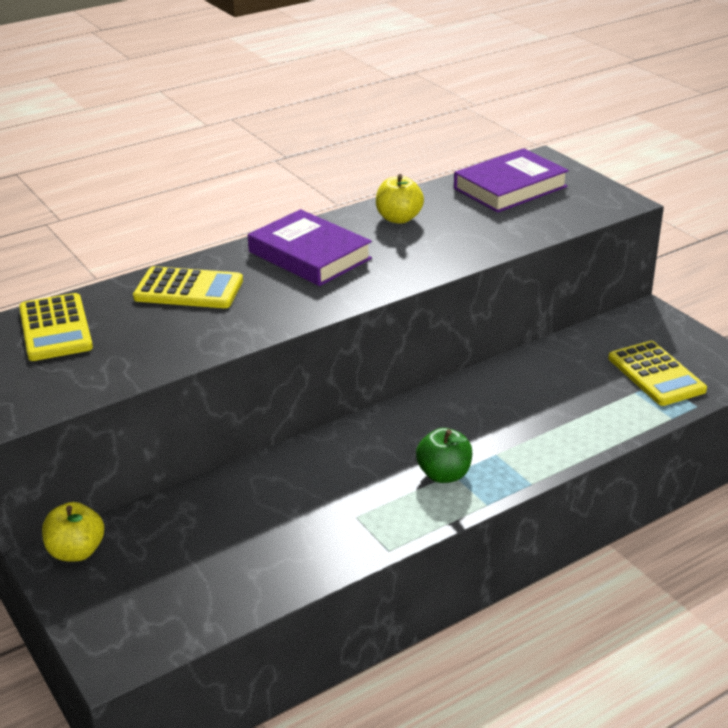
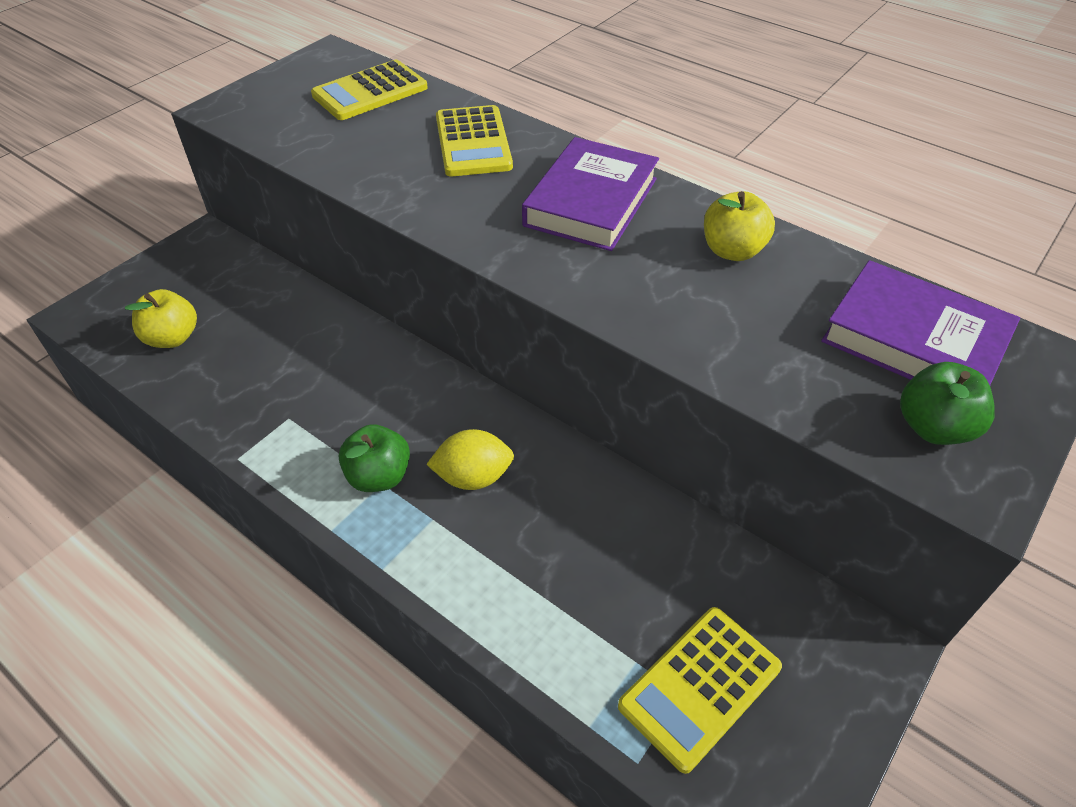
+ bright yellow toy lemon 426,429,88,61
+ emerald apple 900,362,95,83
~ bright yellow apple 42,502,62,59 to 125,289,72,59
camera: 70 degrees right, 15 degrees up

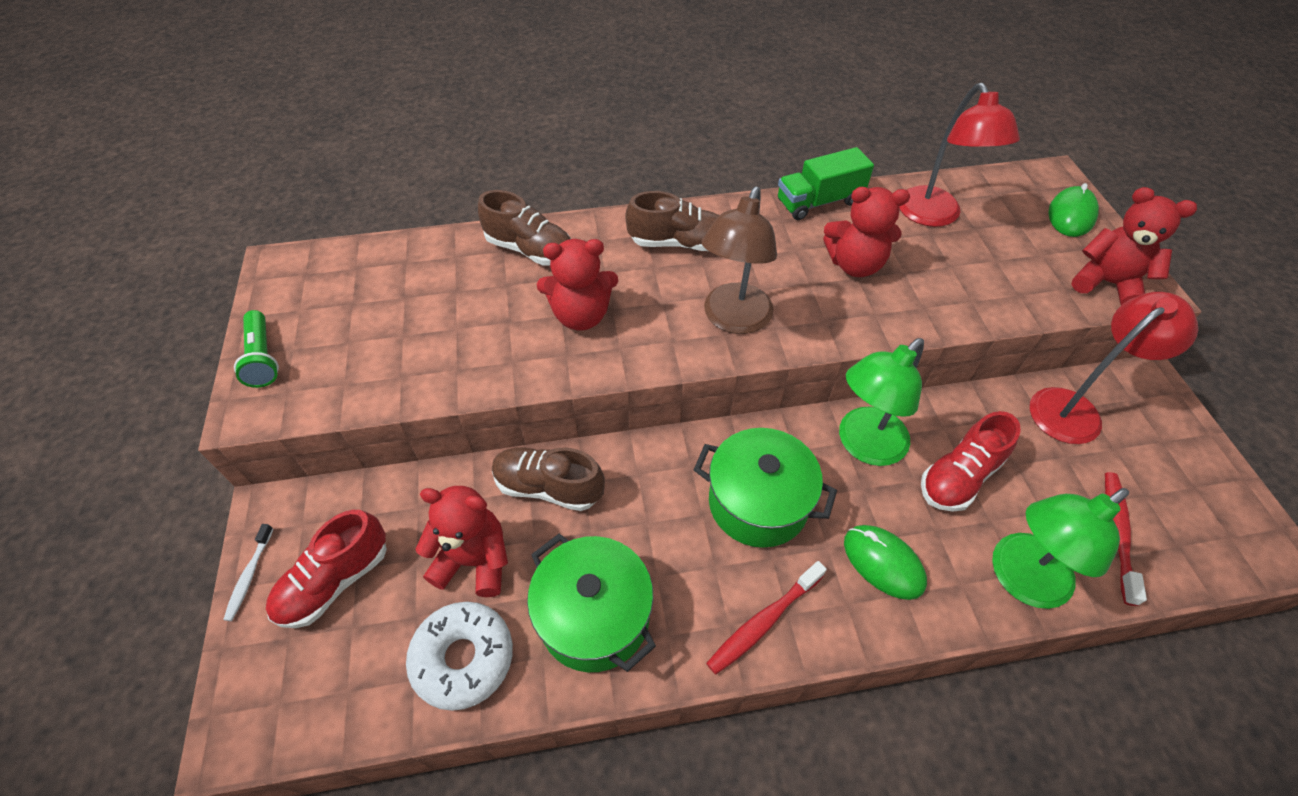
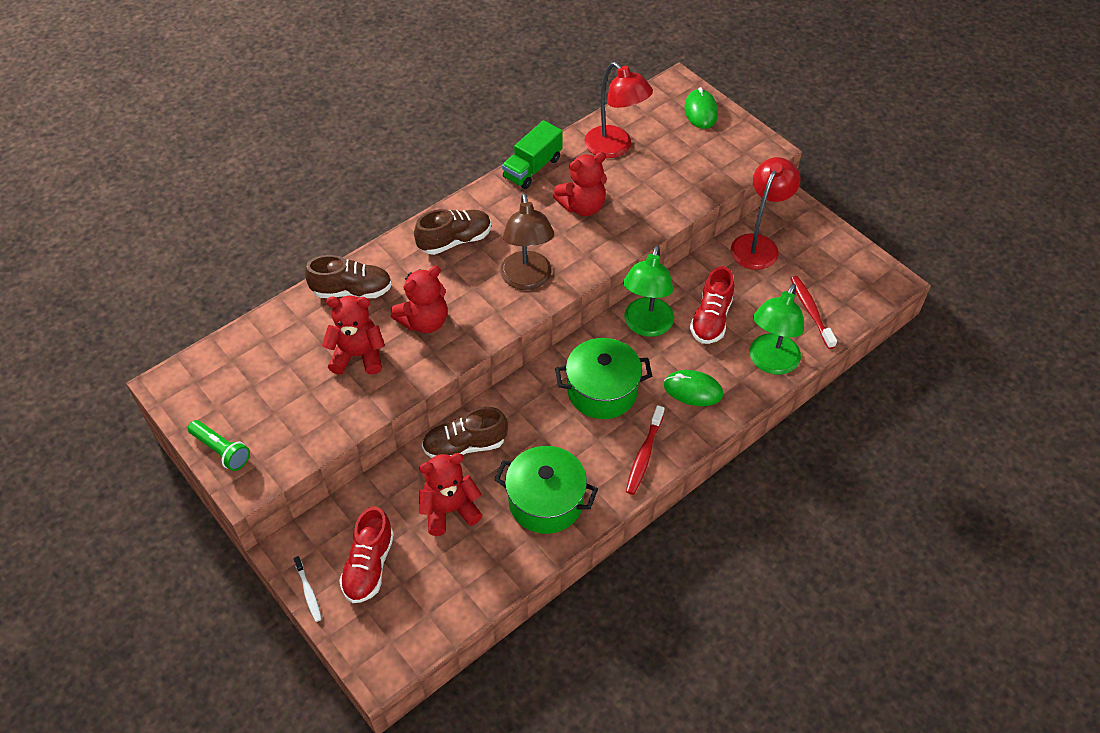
- white doughnut 406,602,107,109
~ red teddy bear 1071,187,126,118 to 322,295,63,80
camera: 30 degrees left, 0 degrees up

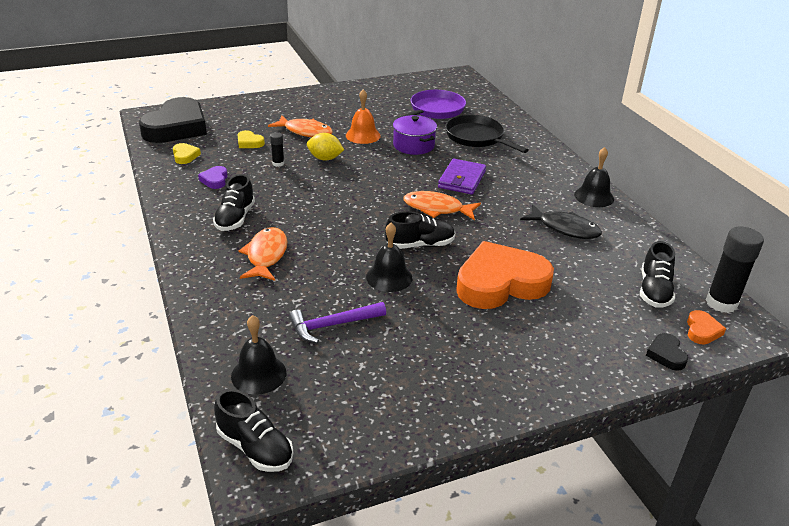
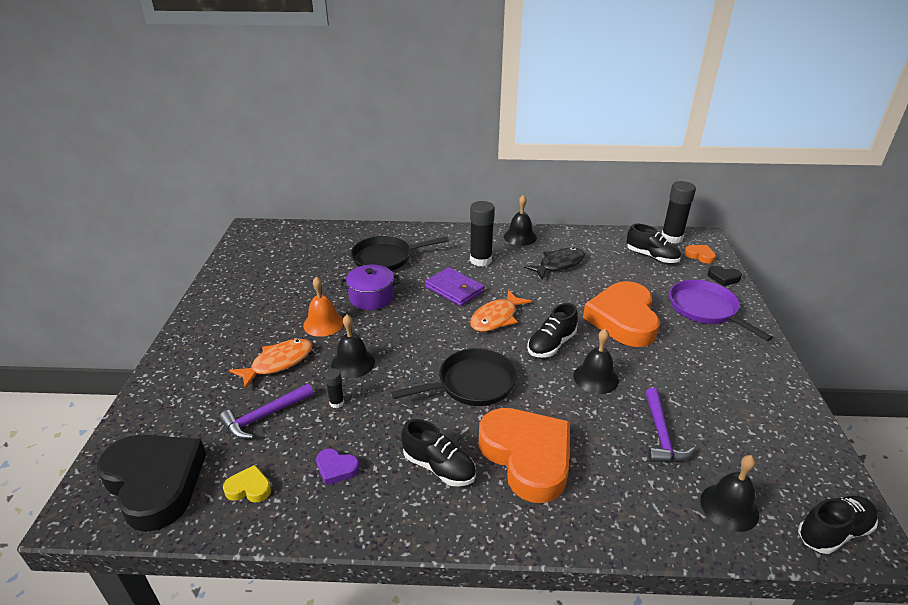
+ jet-black skillet 391,348,126,58
+ jet-black glue 470,201,25,65
~ violet skillet 398,90,68,29 to 670,280,103,61
~ bright yellow heart 238,130,27,18 to violet carpenter's hammer 220,384,93,55
~ orange fish 239,227,48,54 to orange heart 478,408,92,95
~ bright yellow toy lemon 307,133,37,28 to jet-black bell 331,315,44,63
~ jet-black shoe 385,211,70,38 = 527,303,51,55 150 degrees counterclockwise
camera: 65 degrees left, 0 degrees up

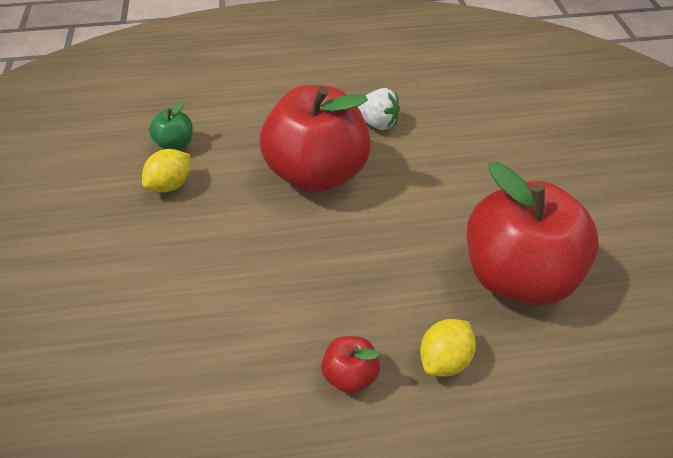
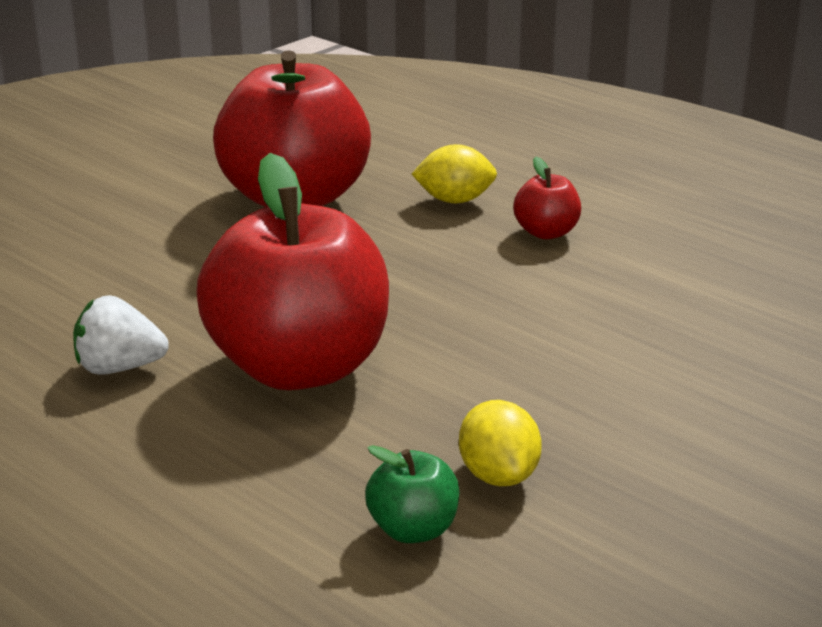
~ bright yellow toy lemon 142,149,48,44 = 459,400,83,86 75 degrees clockwise
~ white berry 358,88,42,42 = 73,295,96,80 75 degrees counterclockwise
camera: 130 degrees left, 20 degrees down

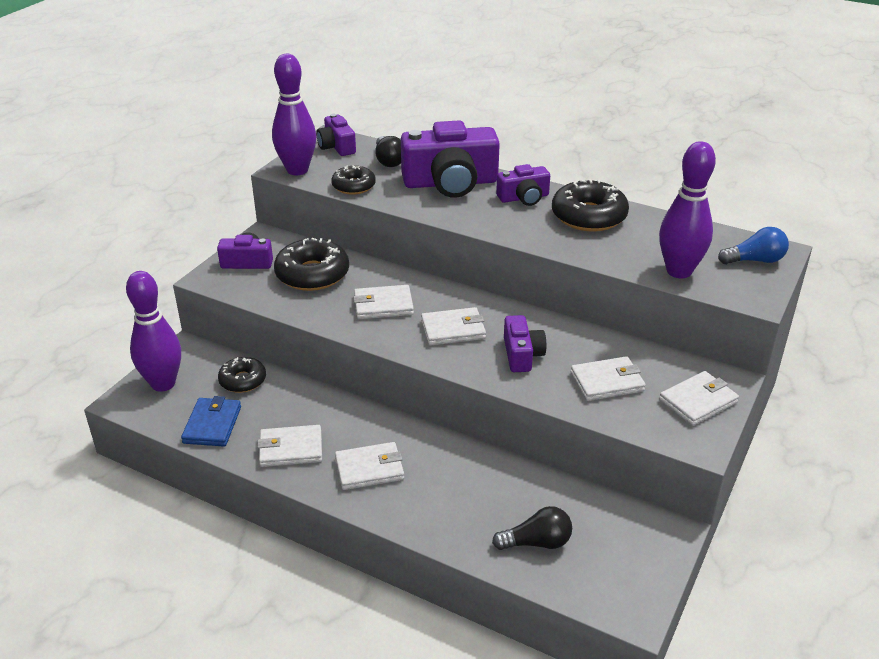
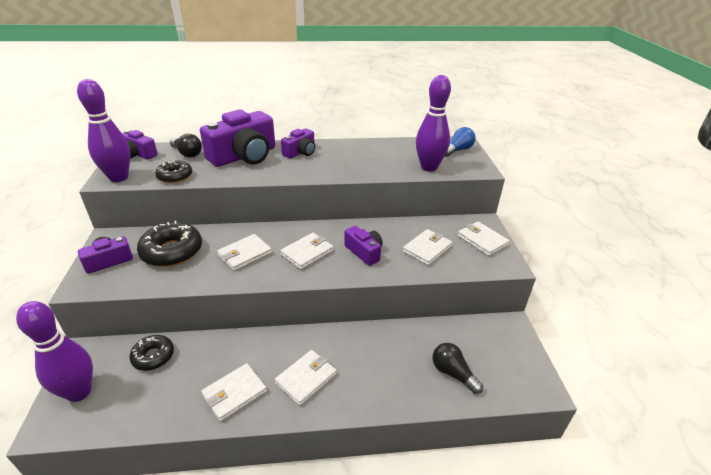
- royal blue wallet 181,396,60,50
- jet-black doughnut 552,179,77,53
~ jet-black lightbulb 492,506,80,44 = 432,343,51,51 90 degrees counterclockwise
~ white wallet 659,371,80,55 = 458,221,52,35 60 degrees counterclockwise
camera: 35 degrees left, 0 degrees up

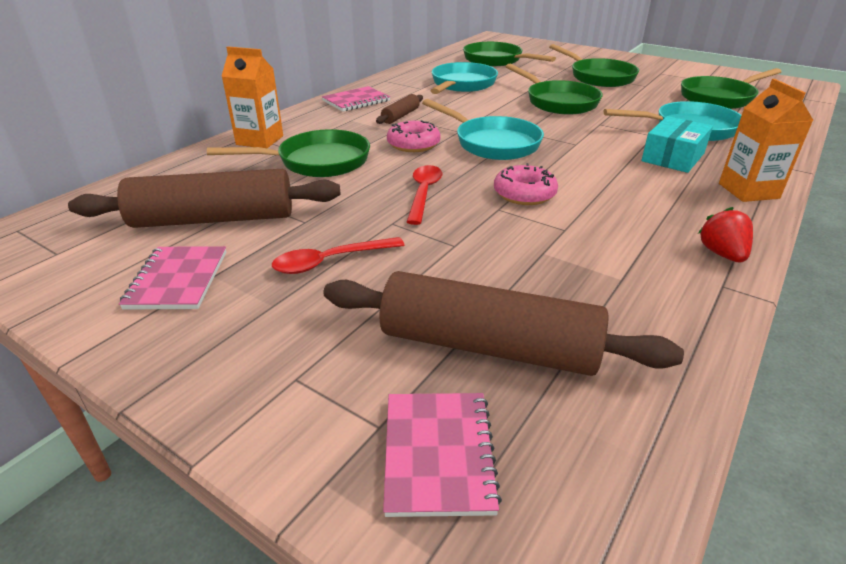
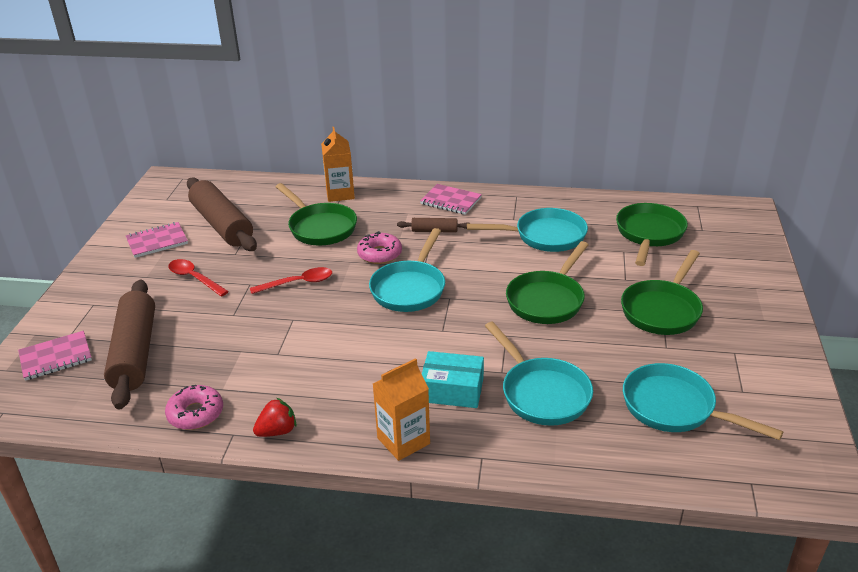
~ rosy doughnut 494,163,64,42 to 165,385,58,45
~ emerald skillet 681,68,100,41 to teal skillet 623,363,160,77
camera: 65 degrees right, 0 degrees up

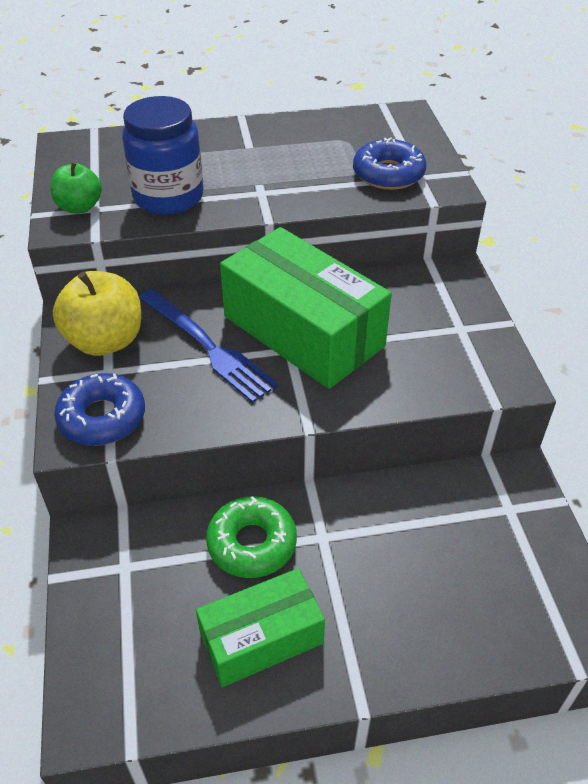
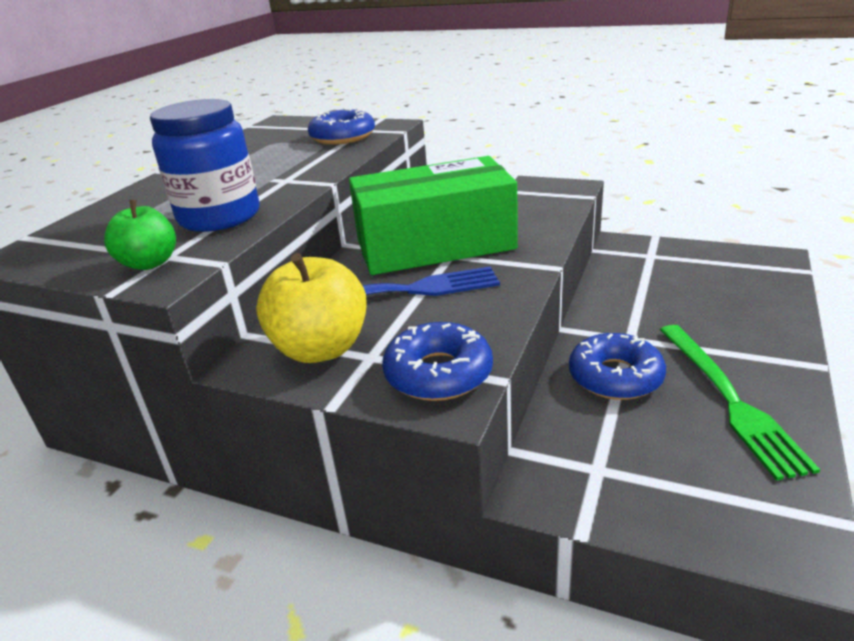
~ emerald package 196,568,129,119 to emerald fork 660,325,160,156
~ emerald doughnut 206,496,91,82 to royal blue doughnut 569,333,97,67
camera: 55 degrees left, 15 degrees down

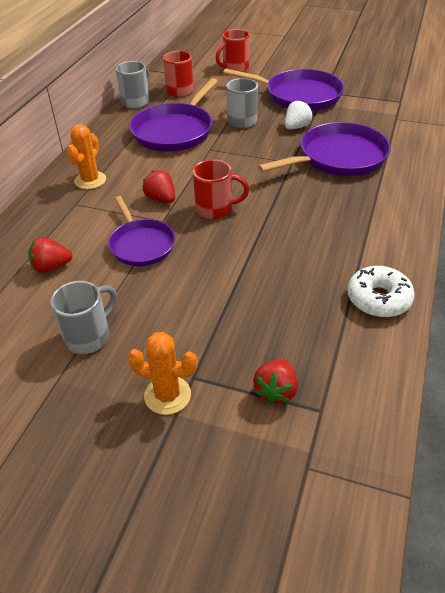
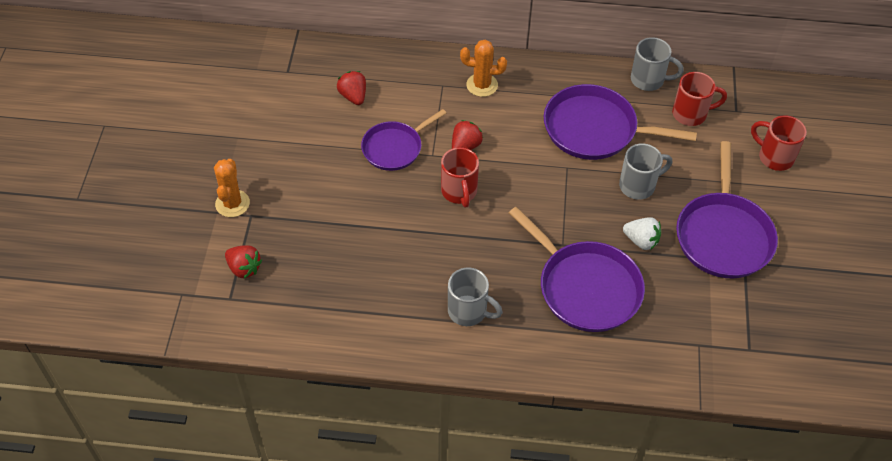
- white doughnut 347,266,68,51
~ ash-grey mug 50,281,67,73 to 448,267,55,59
~ red berry 253,359,45,46 = 225,245,37,34 150 degrees counterclockwise
camera: 75 degrees right, 10 degrees up

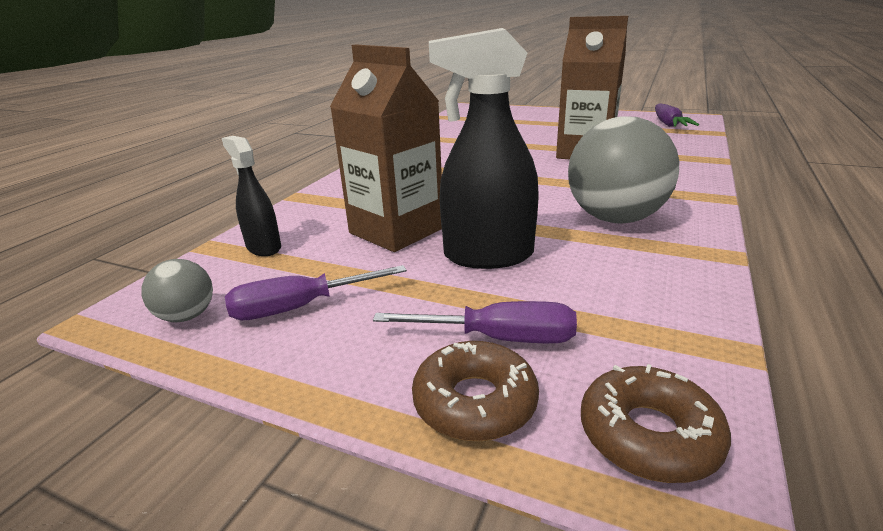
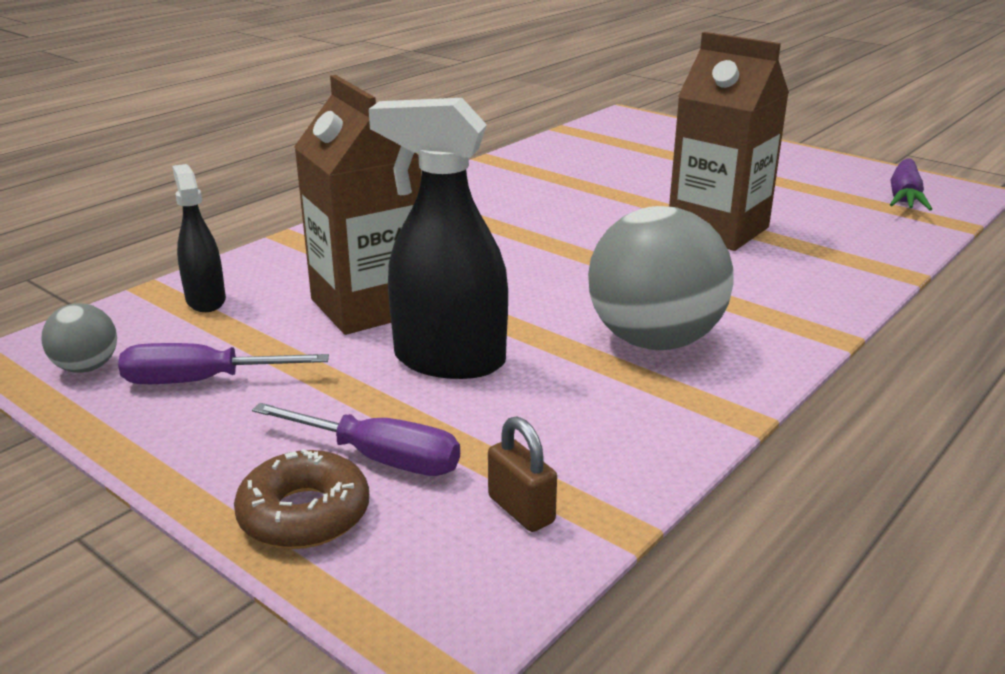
- brown doughnut 581,364,150,119
+ brown lock 488,416,69,116
camera: 15 degrees right, 0 degrees up

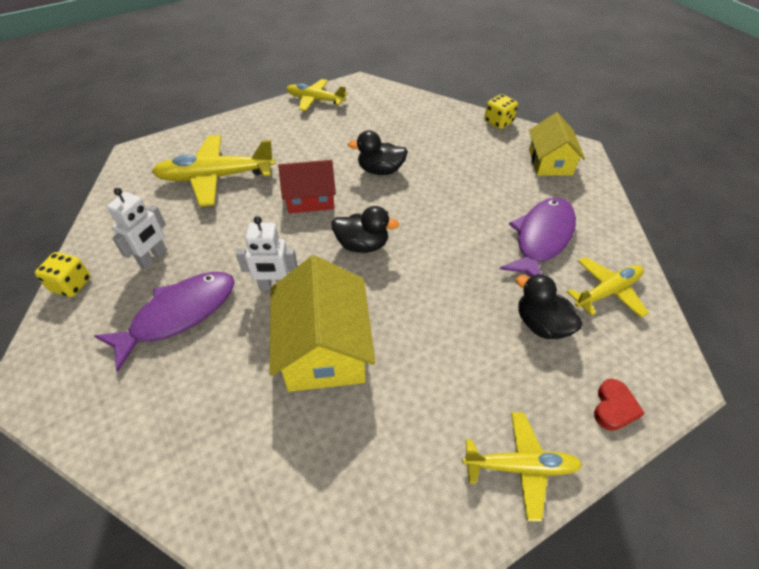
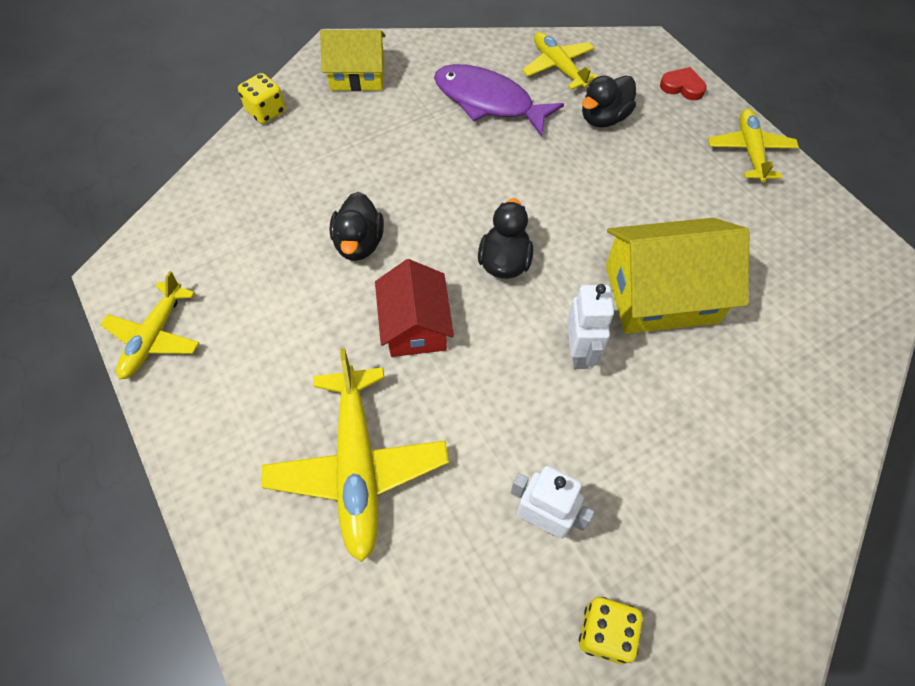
- violet fish 94,272,141,100
camera: 90 degrees left, 10 degrees up

